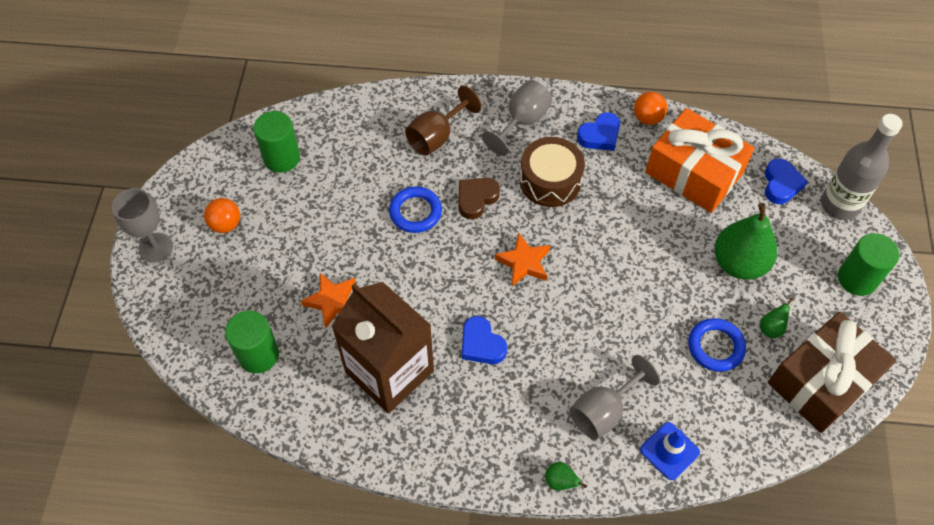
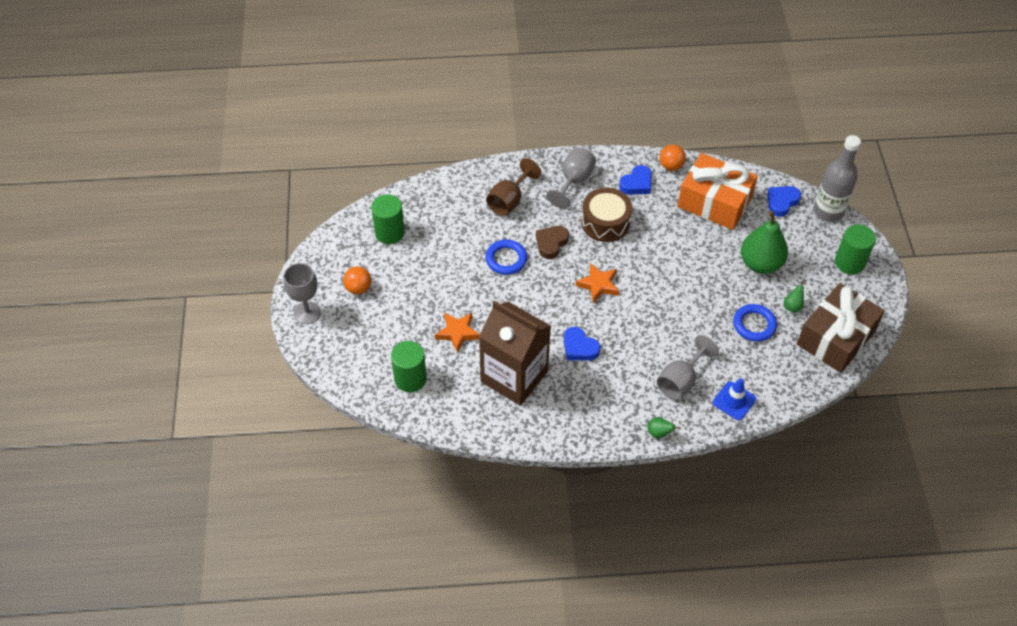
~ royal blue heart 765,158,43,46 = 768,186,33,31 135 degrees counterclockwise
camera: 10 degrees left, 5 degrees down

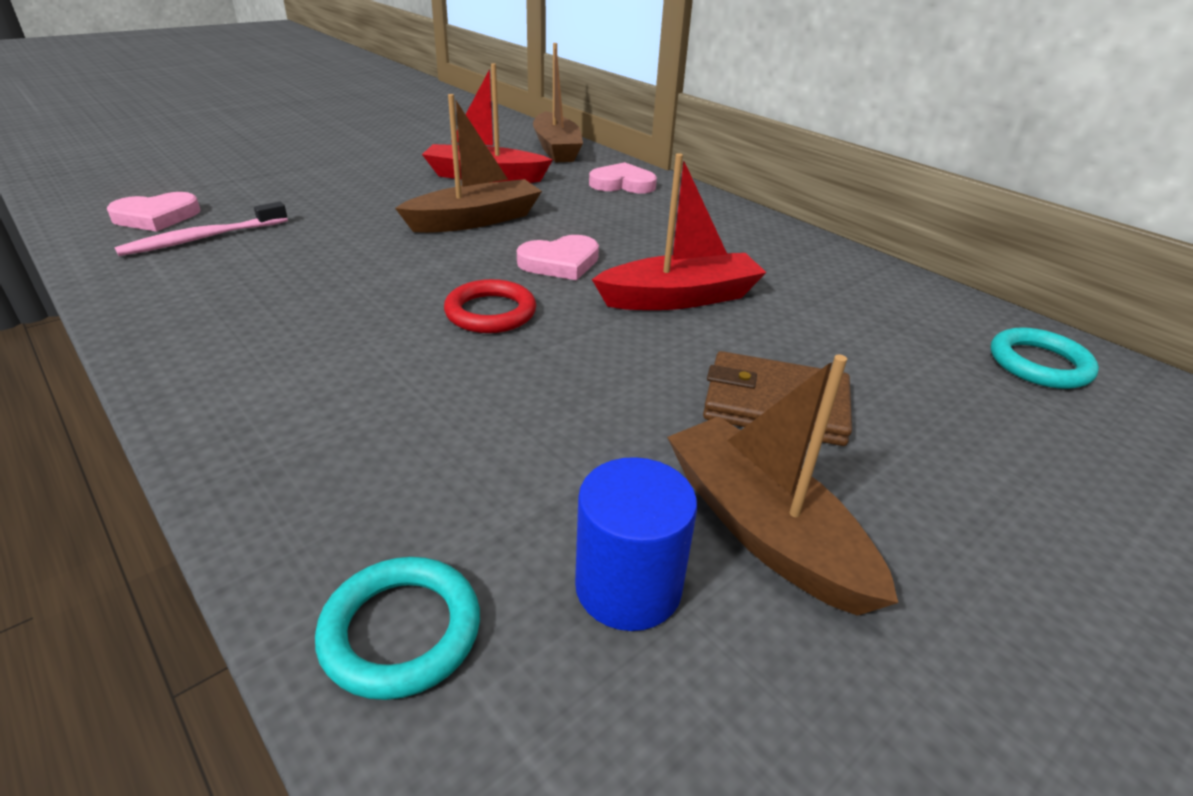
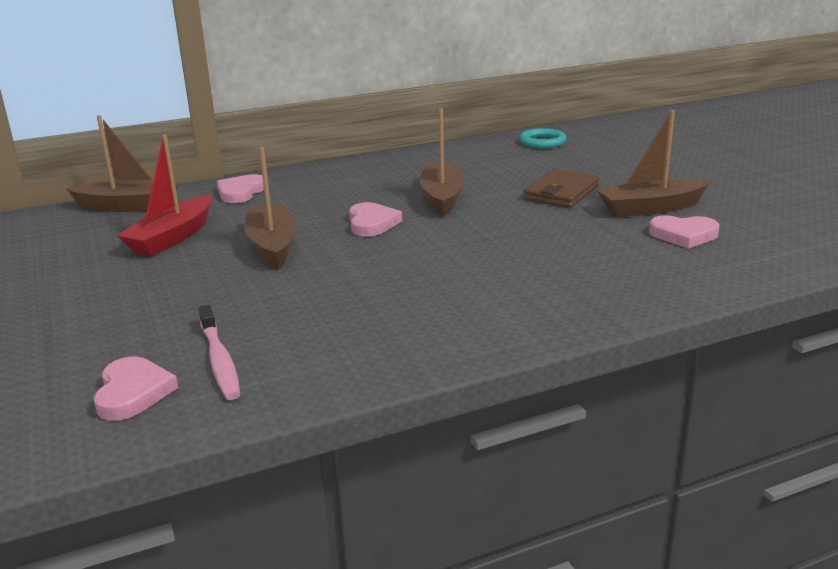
- teal hoop 315,557,165,143
- red hoop 444,279,92,54
~ royal blue cylinder 575,457,122,174 to rosy heart 649,215,71,33
~ red sailboat 592,153,175,157 to brown sailboat 420,108,45,109
camera: 70 degrees left, 10 degrees down

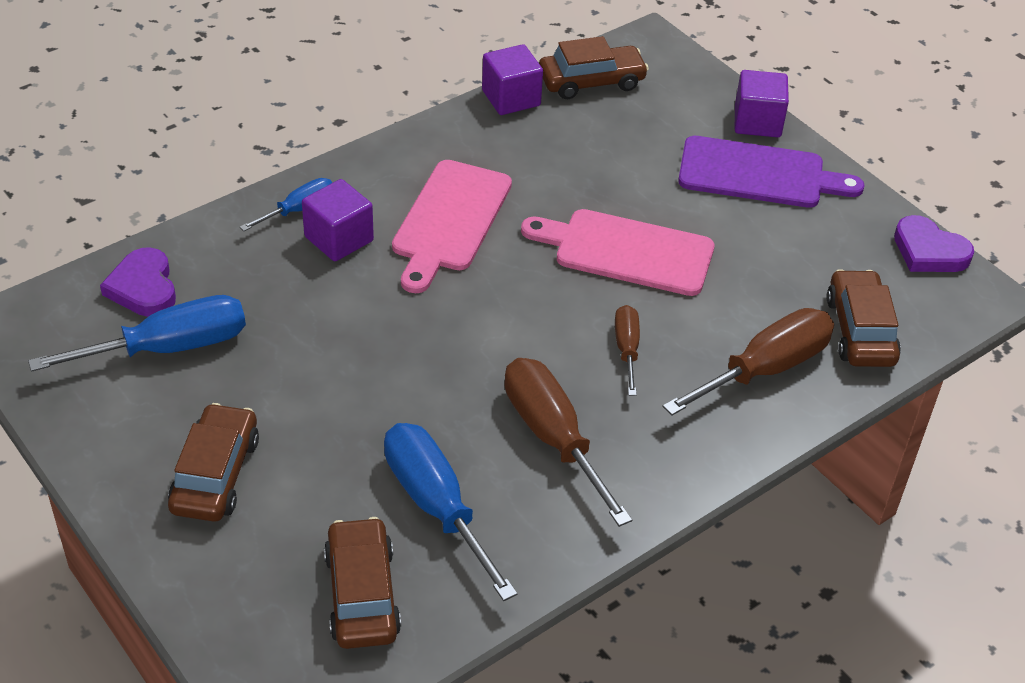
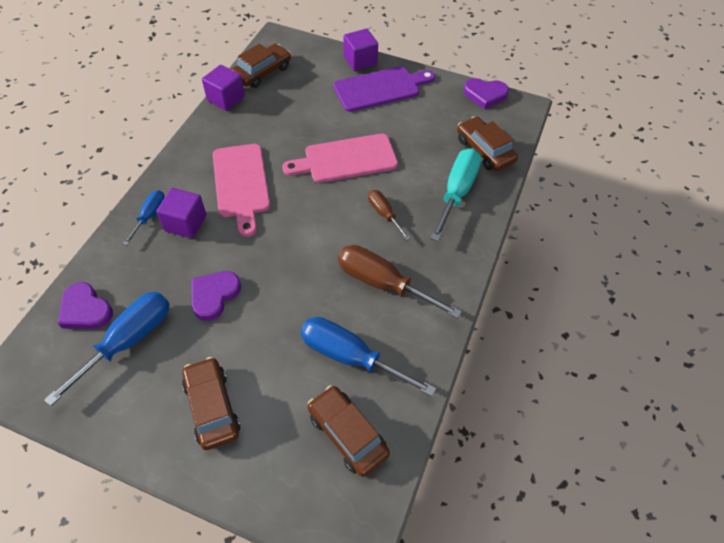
+ violet heart 192,271,49,50
~ brown hand screwdriver 662,308,172,108 to teal hand screwdriver 430,148,52,93
camera: 30 degrees left, 10 degrees up

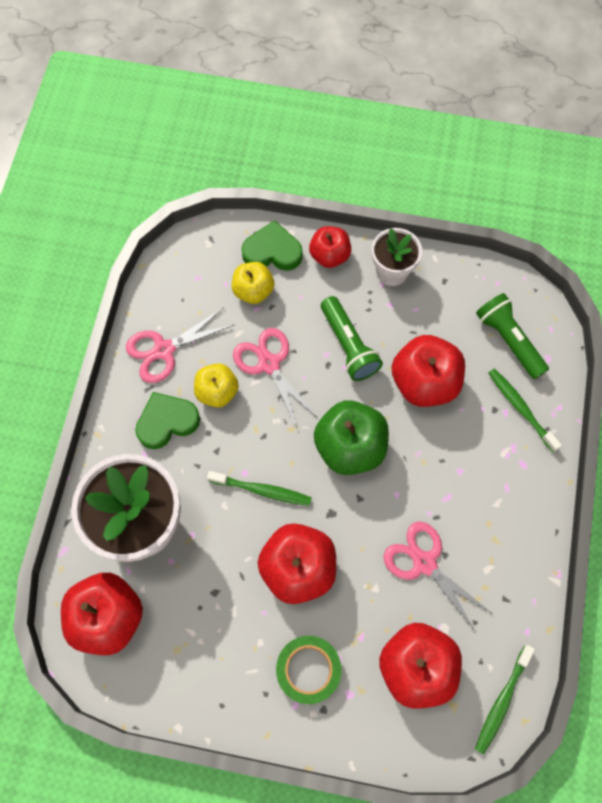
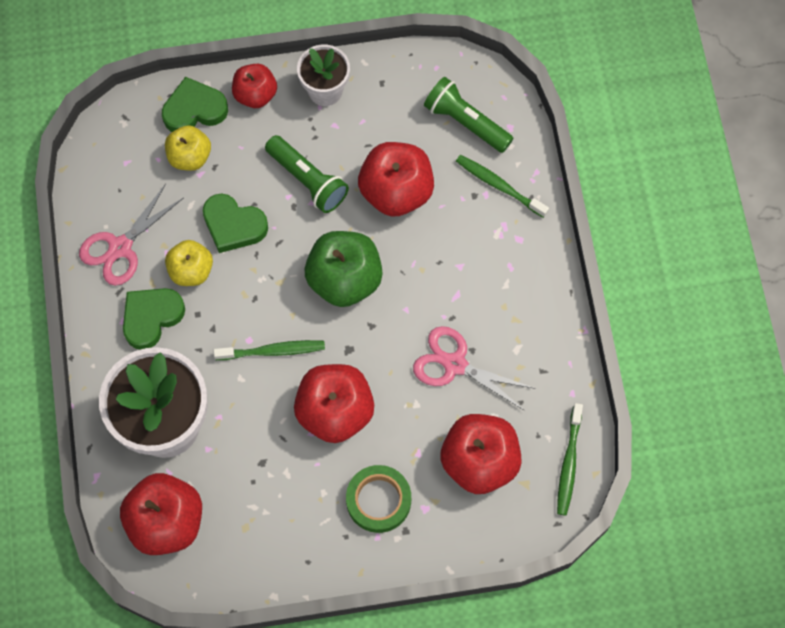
~ rosy scissors 233,328,85,102 to emerald heart 203,193,65,60
camera: 20 degrees left, 0 degrees up

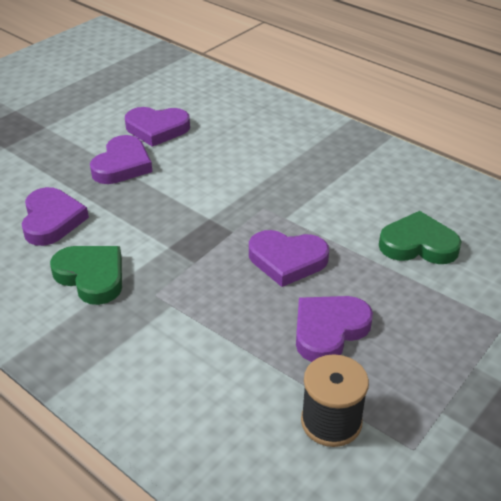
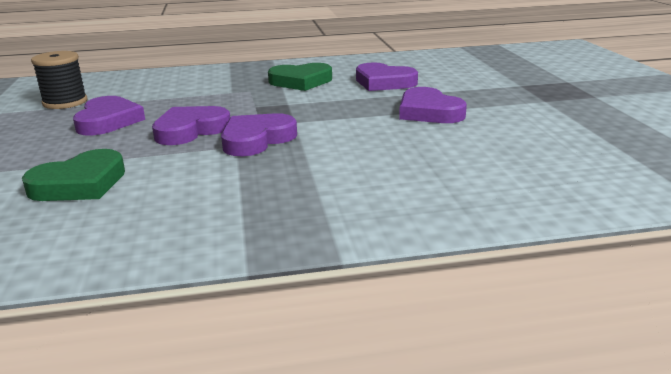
~ violet heart 125,107,65,40 to 221,113,76,43
camera: 130 degrees right, 15 degrees down

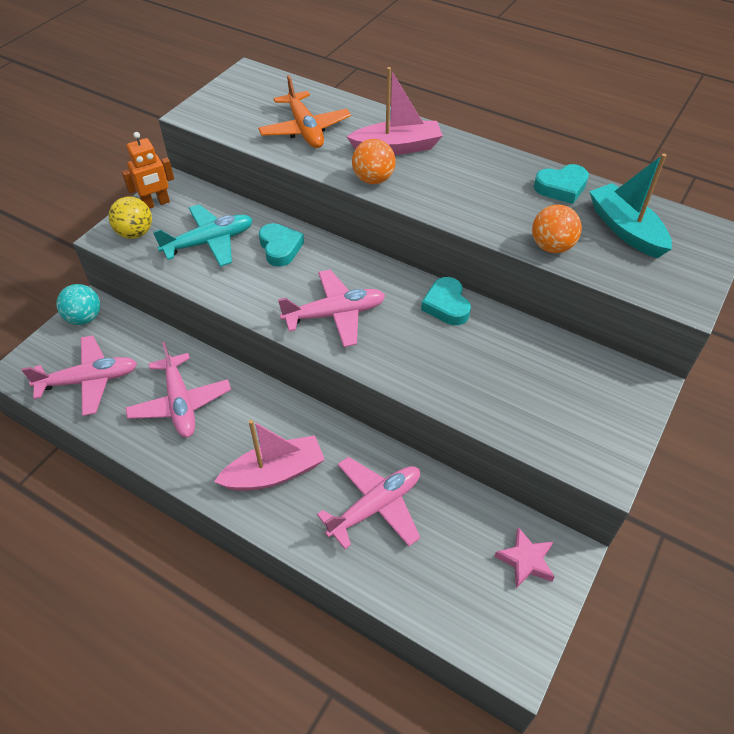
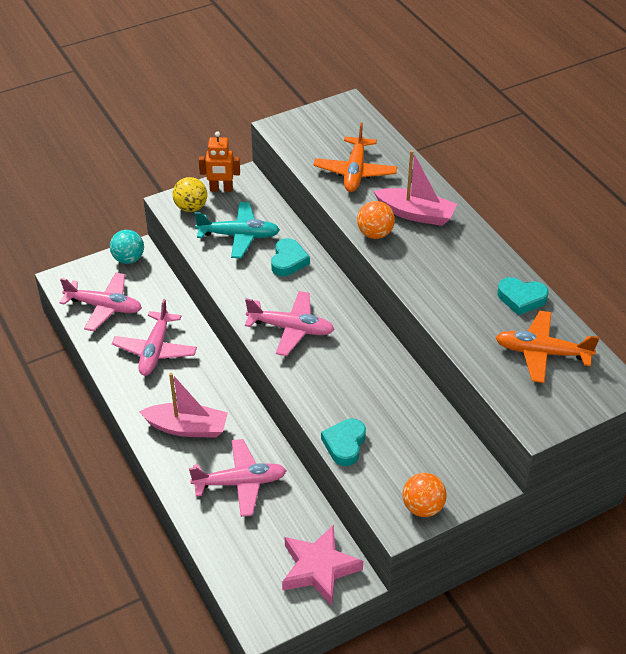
~ teal heart 421,277,50,48 to 321,418,45,48
~ orange ball 532,204,50,49 to 402,473,45,44
~ teal sailboat 589,154,83,104 to orange plane 496,311,104,72
~ rosy star shape 494,527,61,61 = 282,525,81,81 x1.67
camera: 30 degrees right, 5 degrees down

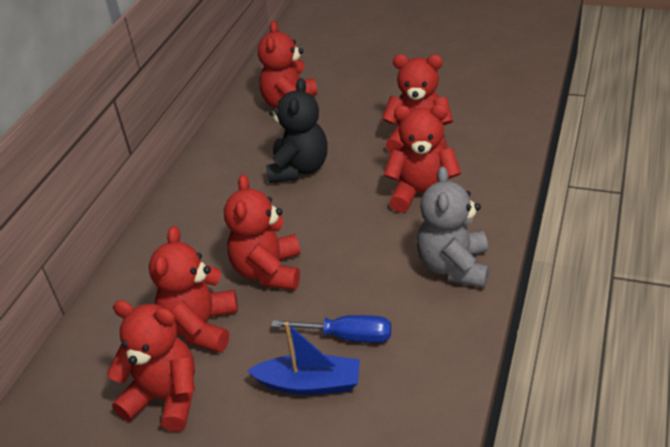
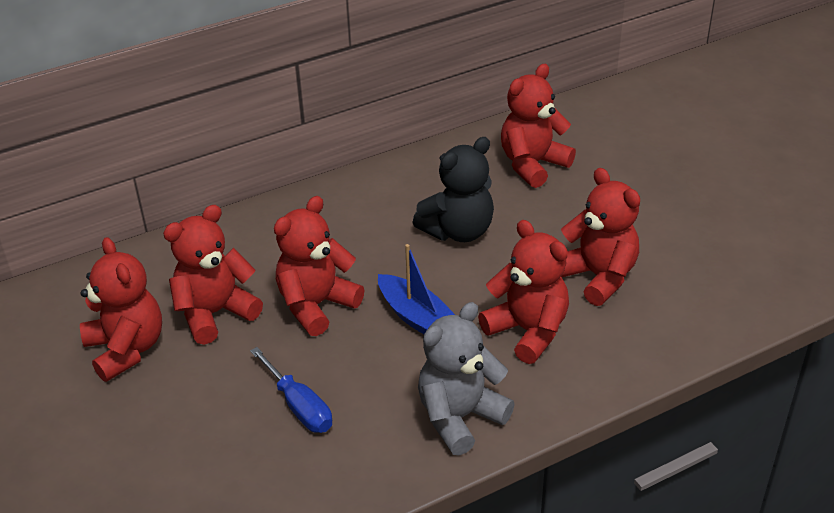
~ royal blue sailboat 247,322,113,73 to 378,244,77,90
camera: 40 degrees right, 0 degrees up

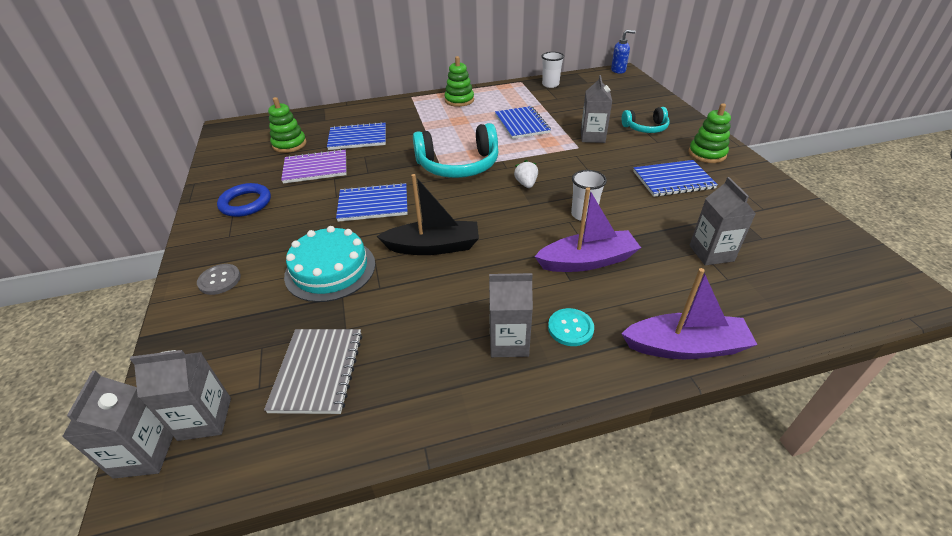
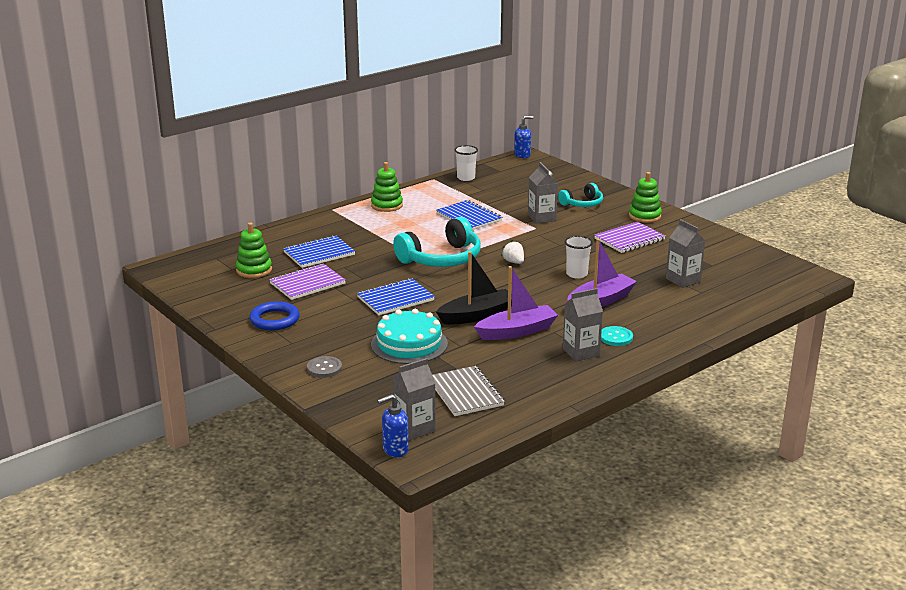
~ violet sailboat 621,268,136,91 to 474,266,84,74
~ ash-grey juice carton 62,370,111,109 to royal blue soap pump 377,394,32,64
~ royal blue exercise book 633,160,85,37 to violet exercise book 594,222,72,31
camera: 25 degrees left, 15 degrees down

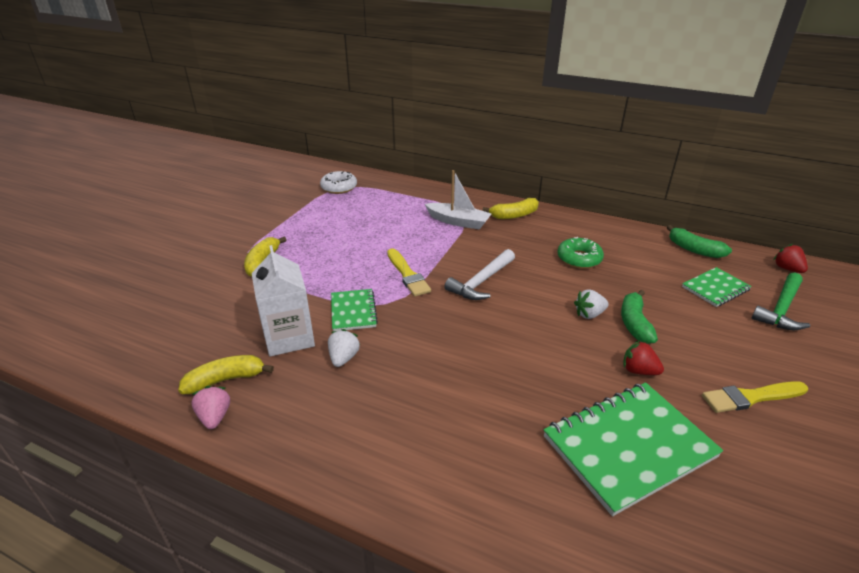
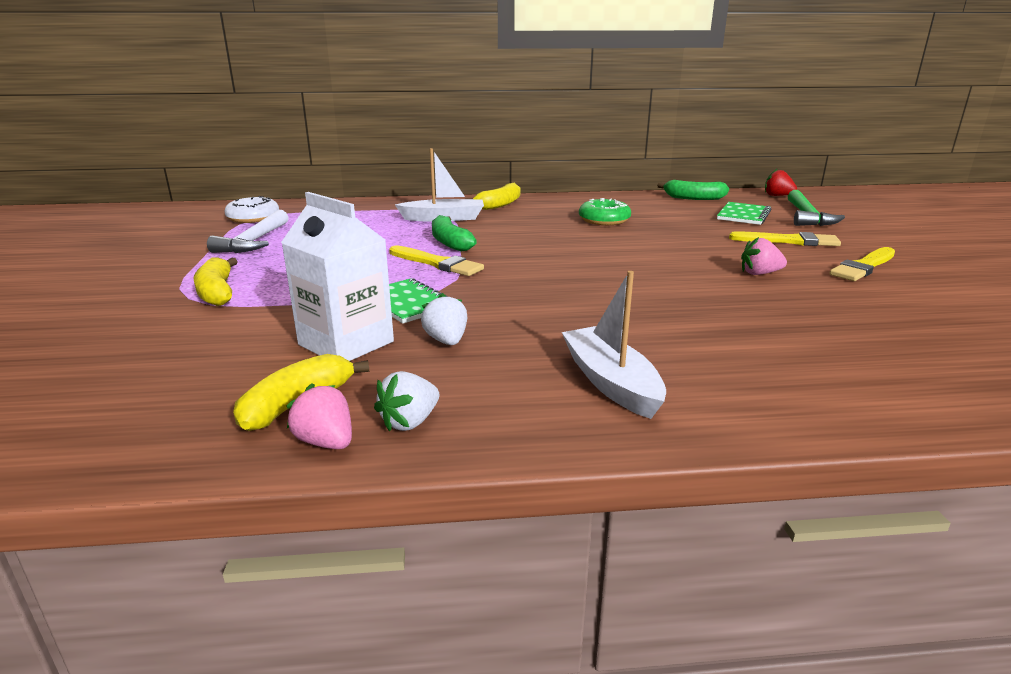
- emerald exercise book 544,382,179,134
+ white sailboat 562,271,104,148
+ bright yellow brush 729,231,112,15
~ white carpenter's hammer 444,249,71,51 to 207,210,81,43
~ white berry 574,289,35,30 to 374,371,65,60
~ emerald banana 621,290,37,54 to 432,215,45,37
~ red berry 623,340,41,35 to rosy berry 741,237,46,38
camera: 30 degrees left, 10 degrees down

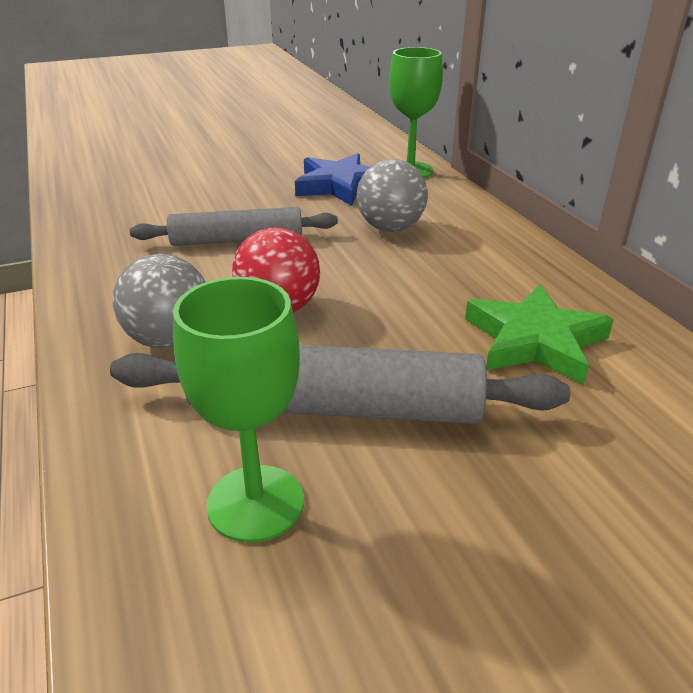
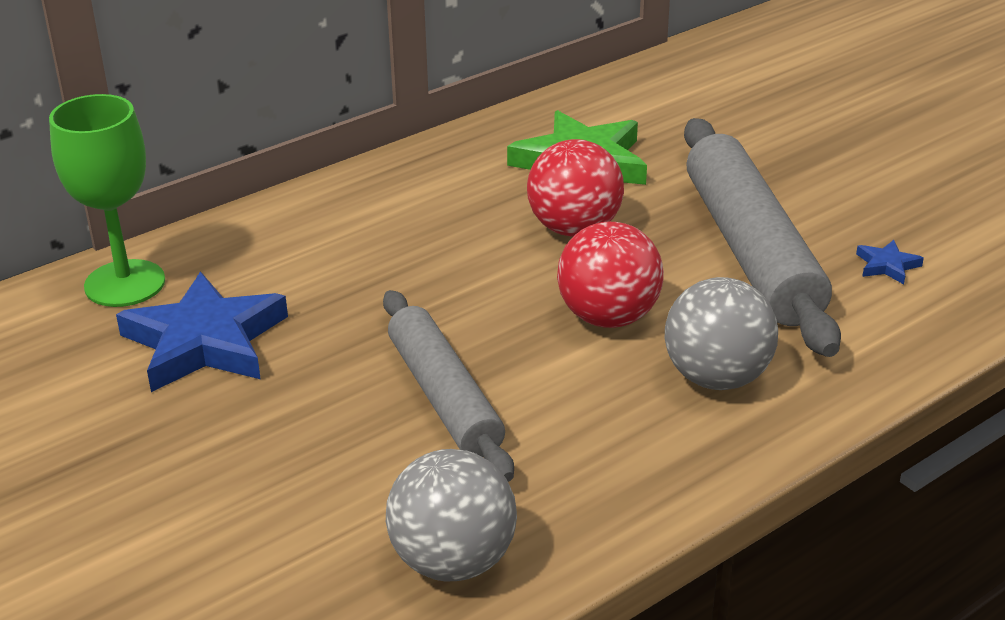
+ red ball 527,139,97,98
~ ash-grey ball 357,159,71,73 to 386,449,131,132
~ emerald goblet 173,277,131,266 to royal blue star shape 856,240,68,44
camera: 105 degrees left, 0 degrees up

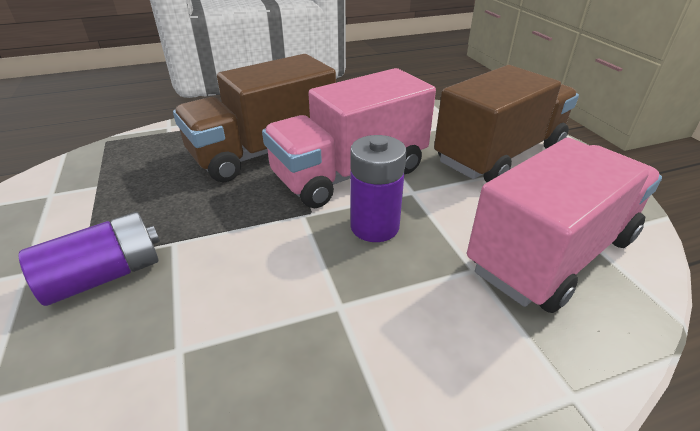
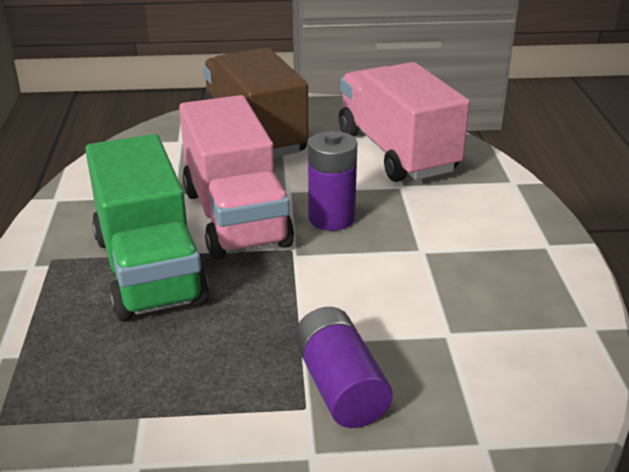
~ brown toy truck 173,54,163,128 to emerald toy truck 85,134,124,187
camera: 75 degrees left, 5 degrees down

